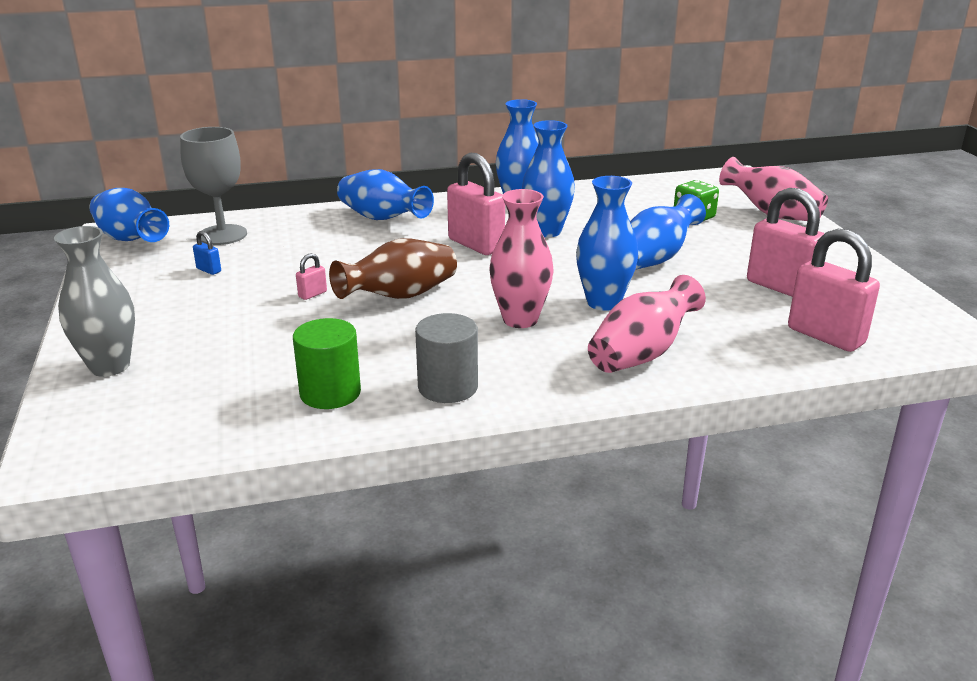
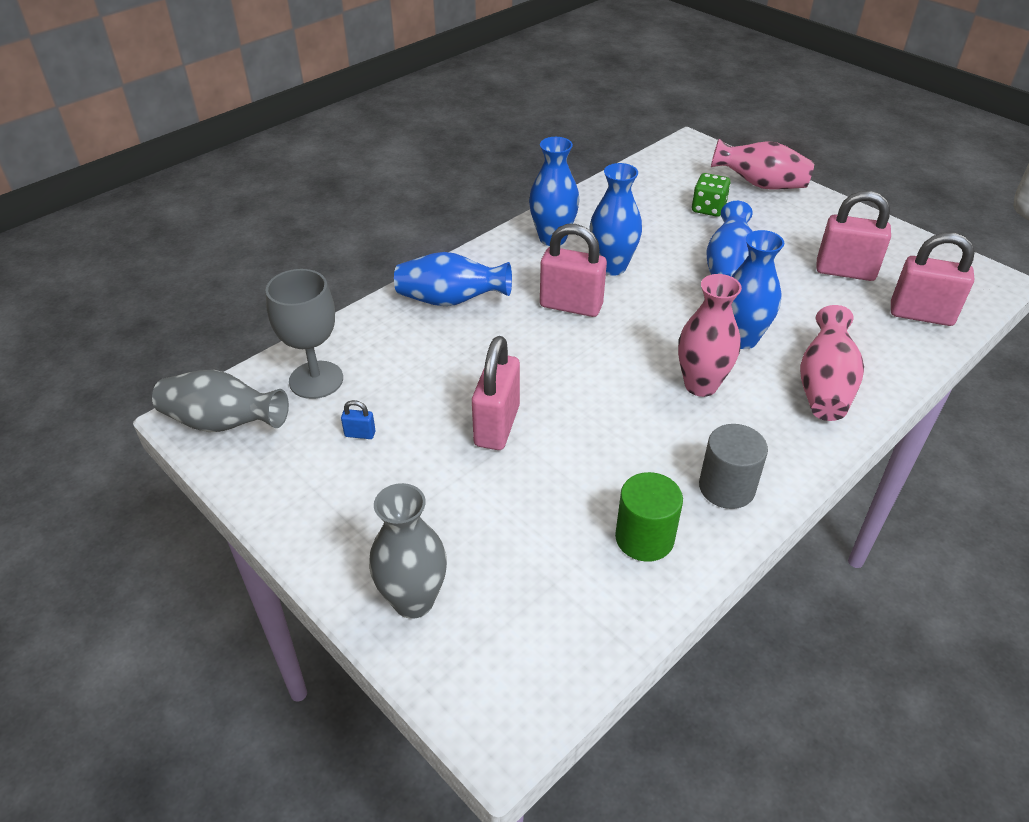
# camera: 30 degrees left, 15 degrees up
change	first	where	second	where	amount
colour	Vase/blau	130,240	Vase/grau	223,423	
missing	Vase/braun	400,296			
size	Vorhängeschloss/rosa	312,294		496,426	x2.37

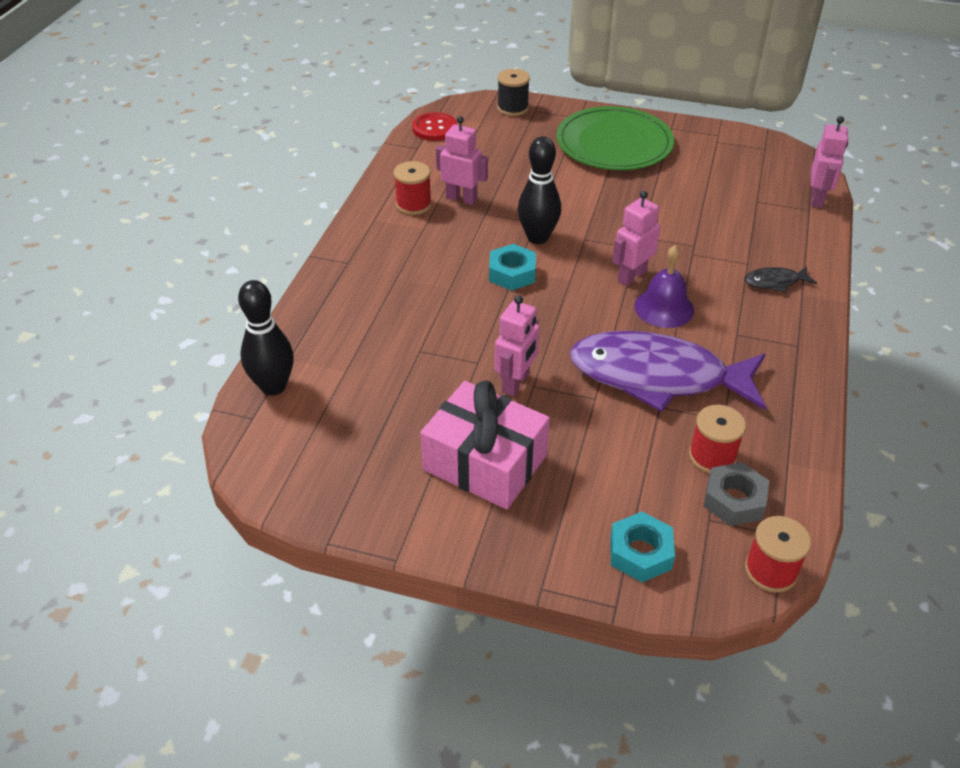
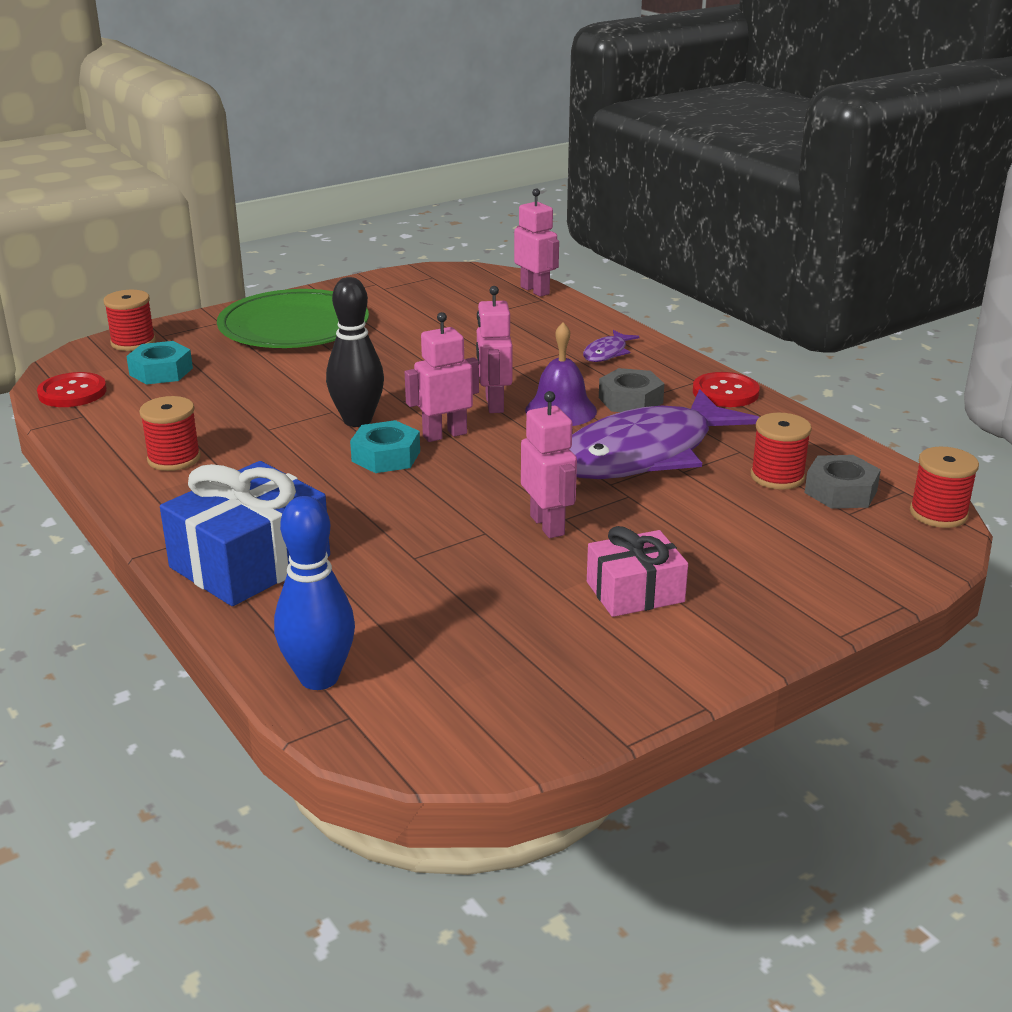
# camera: 50 degrees left, 15 degrees down
change	first	where	second	where	amount
colour	Garnrolle/schwarz	512,108	Garnrolle/rot	133,342	
relocated	Roboter/rosa	461,199		444,435	
colour	Fisch/schwarz	775,282	Fisch/lila	607,353	
colour	Bowlingkegel/schwarz	273,386	Bowlingkegel/blau	319,678	
size	Geschenk/rosa	485,462		635,592	x0.62
relocated	Sechskantmutter/türkis	640,553		161,371	
appeared			Sechskantmutter/grau	630,400	
appeared			Knopf/rot	725,392	
appeared			Geschenk/blau	250,562	

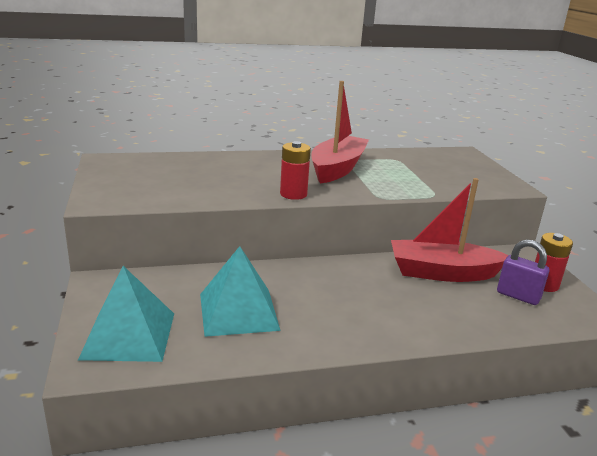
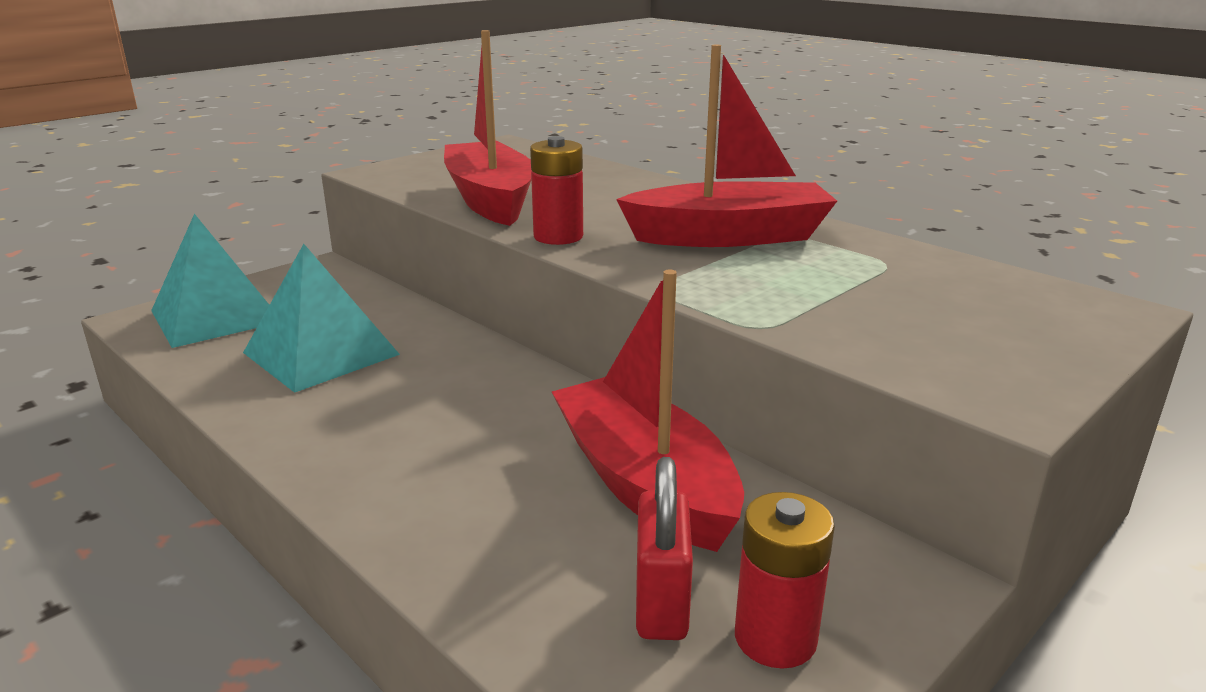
# camera: 60 degrees right, 0 degrees up
change	first	where	second	where	amount
colour	Vorhängeschloss/lila	518,296	Vorhängeschloss/rot	661,603	
appeared			Boot/rot	490,200	

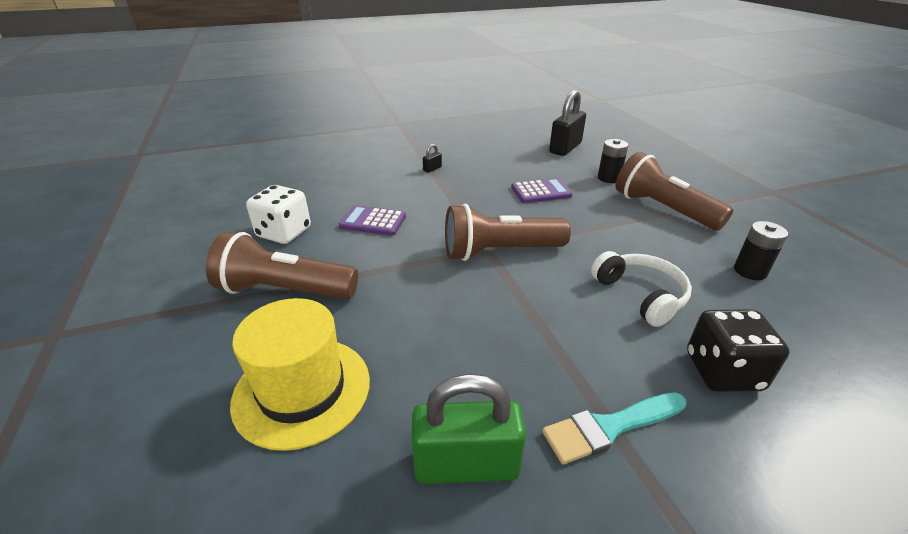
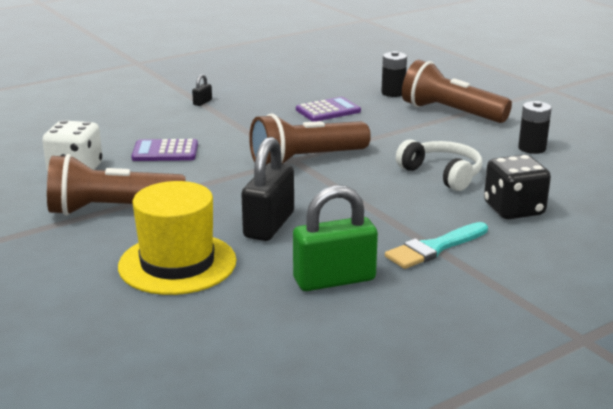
# camera: 15 degrees left, 10 degrees down
change	first	where	second	where	amount
relocated	Vorhängeschloss/schwarz	565,148		269,225	

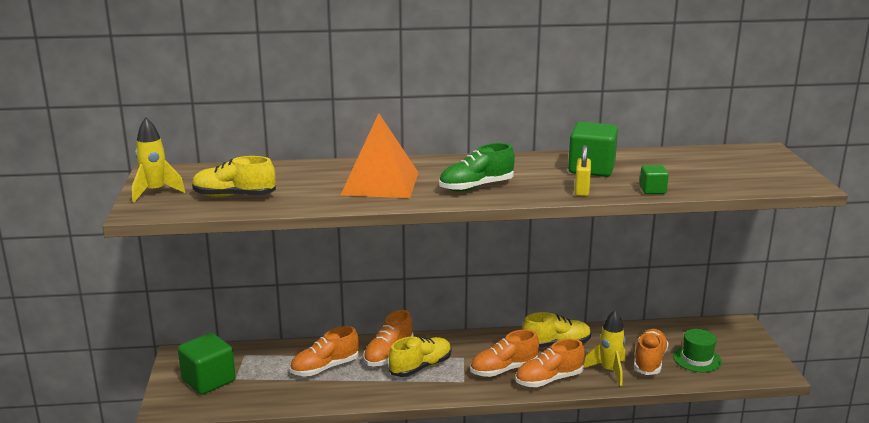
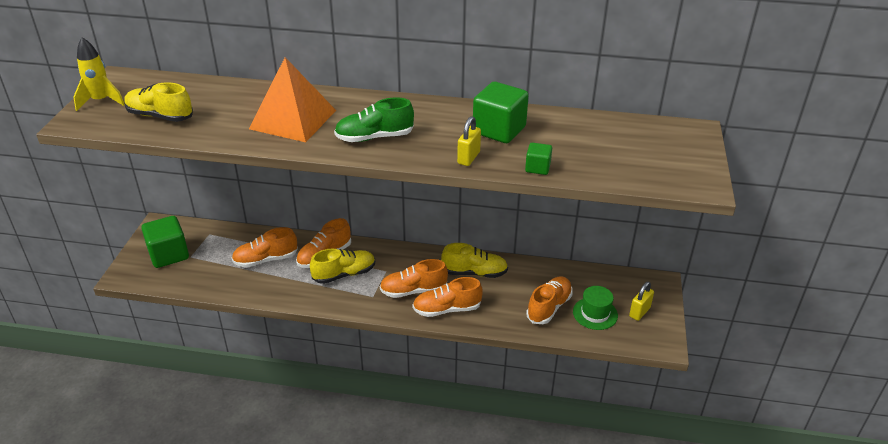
# camera: 15 degrees right, 15 degrees up
change	first	where	second	where	amount
missing	Rakete/gelb	609,371			
appeared			Vorhängeschloss/gelb	639,312	

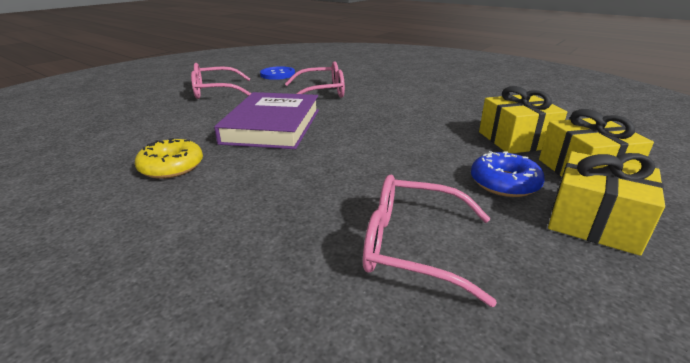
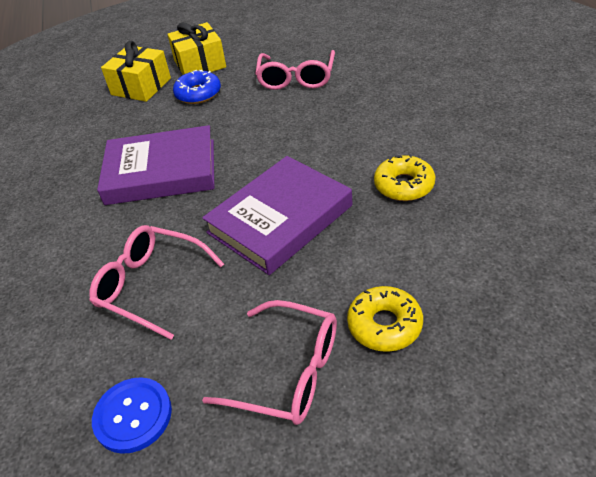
# camera: 140 degrees left, 15 degrees up
change	first	where	second	where	amount
missing	Geschenk/gelb	516,140			
spun	Brille/rosa	414,246		296,78	45 degrees clockwise
appeared			Buch/lila	161,171	
appeared			Donut/gelb	384,325	

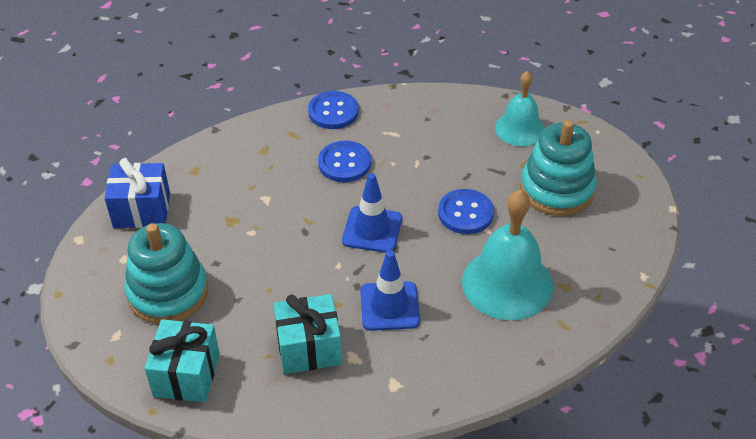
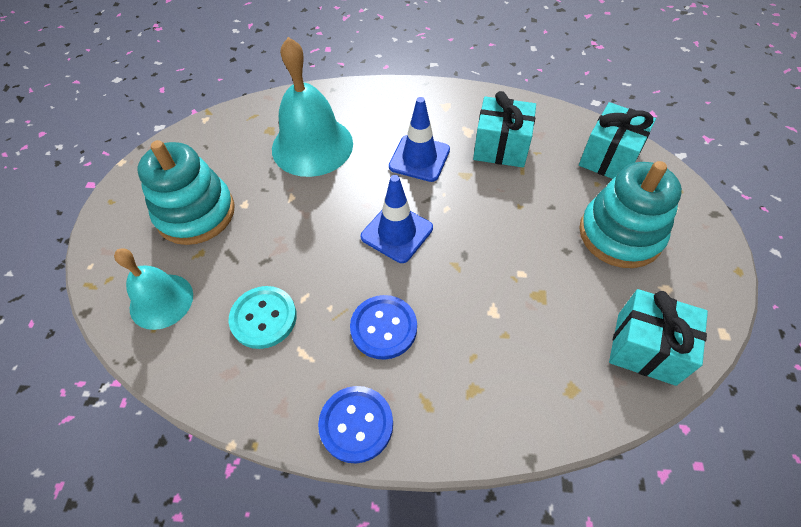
# camera: 155 degrees left, 10 degrees up
change	first	where	second	where	amount
colour	Geschenk/blau	142,210	Geschenk/türkis	646,348	
missing	Knopf/blau	465,213			
appeared			Knopf/türkis	263,318	

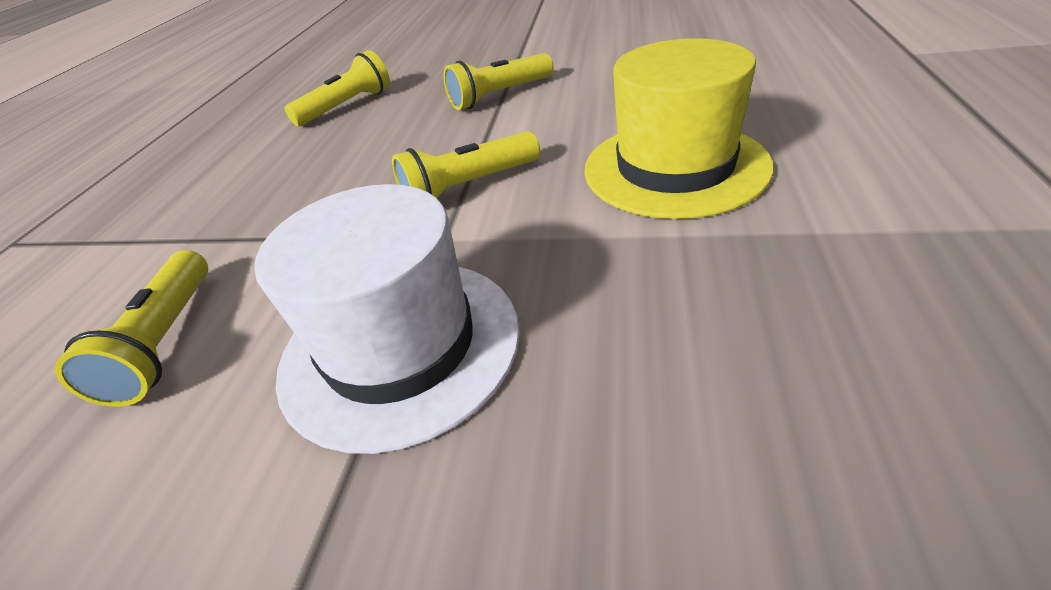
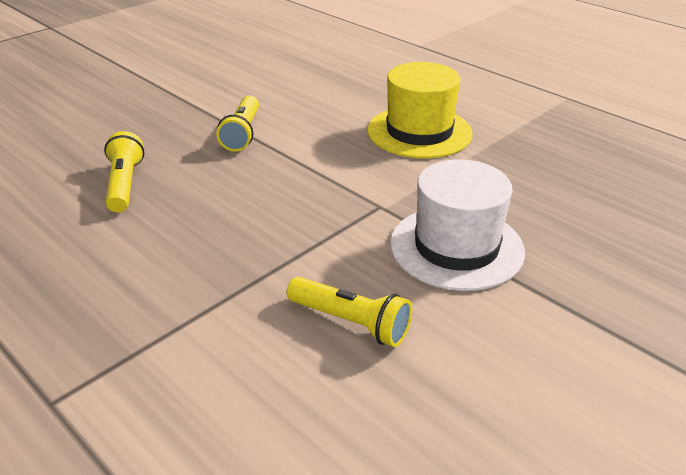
# camera: 60 degrees left, 5 degrees down
change	first	where	second	where	amount
missing	Taschenlampe/gelb	469,187			

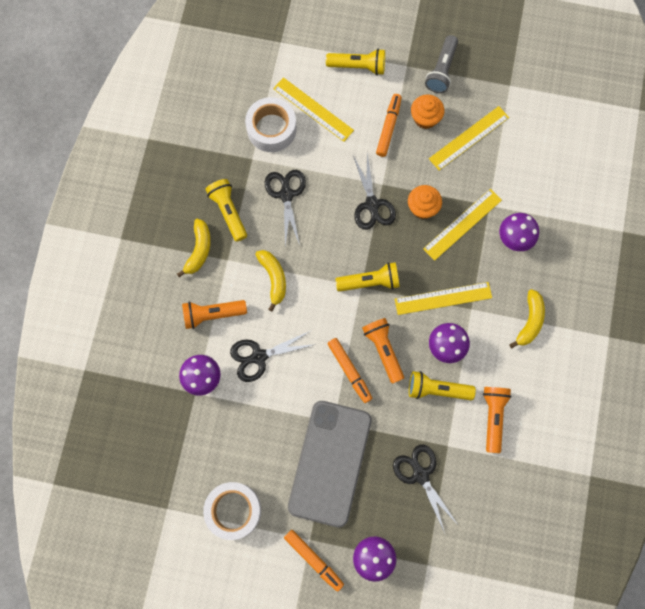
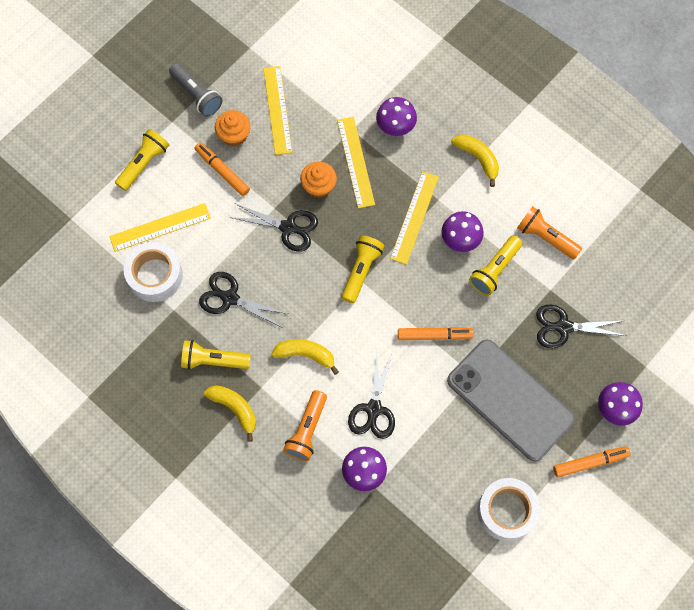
# camera: 60 degrees left, 5 degrees down
change	first	where	second	where	amount
missing	Taschenlampe/orange	383,350			

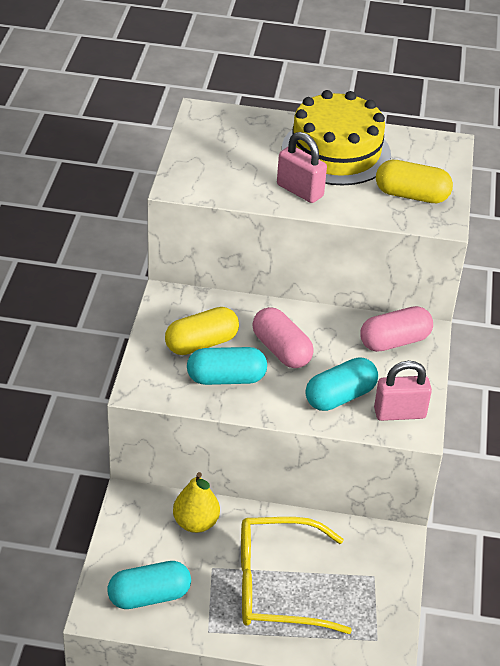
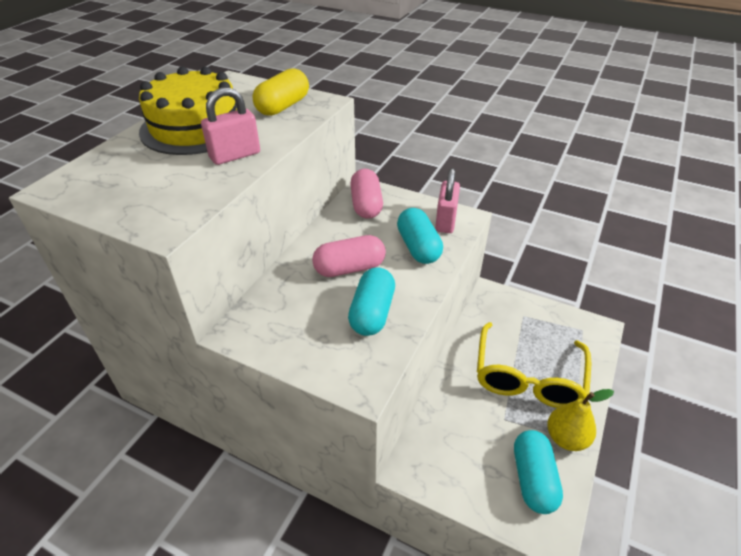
# camera: 70 degrees left, 0 degrees up
change	first	where	second	where	amount
missing	Kapsel/gelb	201,343			
relocated	Birne/gelb	196,523		566,438	

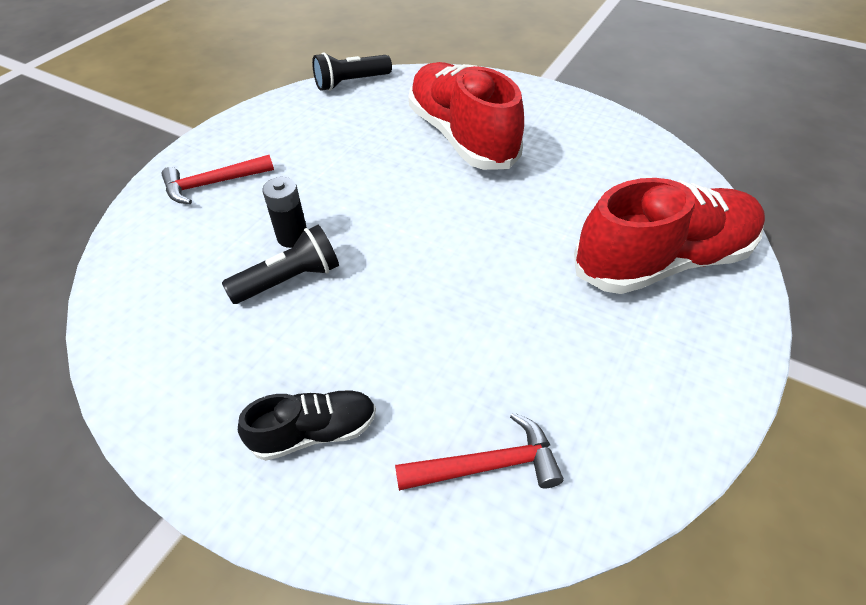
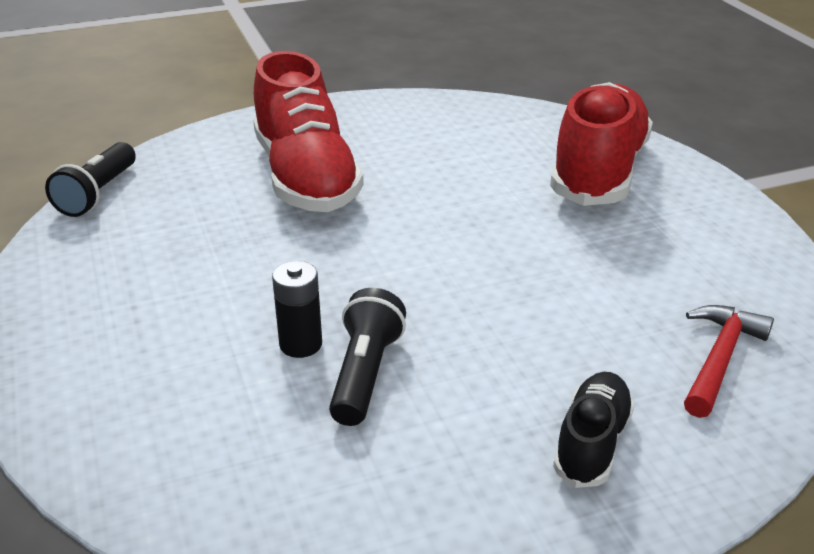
# camera: 50 degrees left, 15 degrees down
change	first	where	second	where	amount
spun	Schuh/rot	461,137		306,177	120 degrees counterclockwise
missing	Hammer/rot	213,184			

